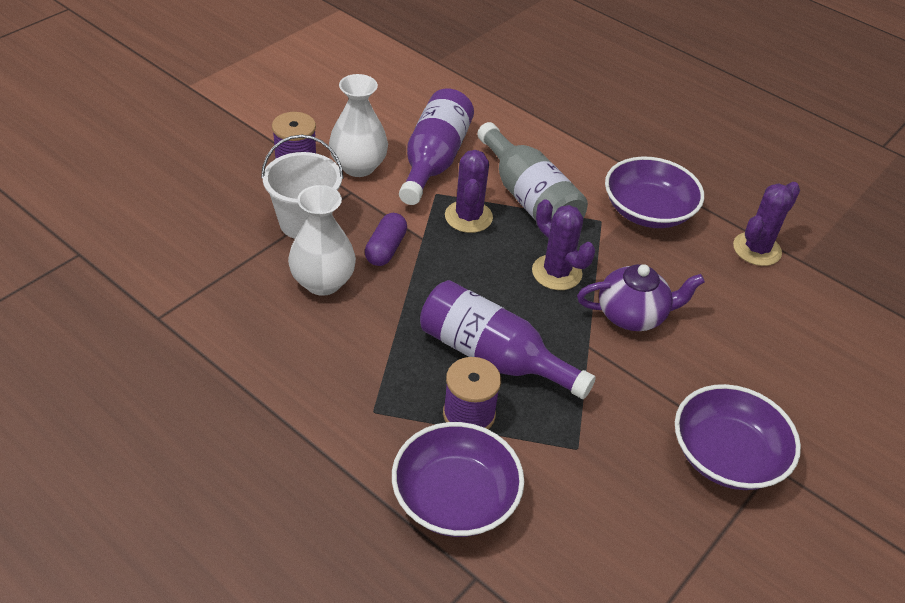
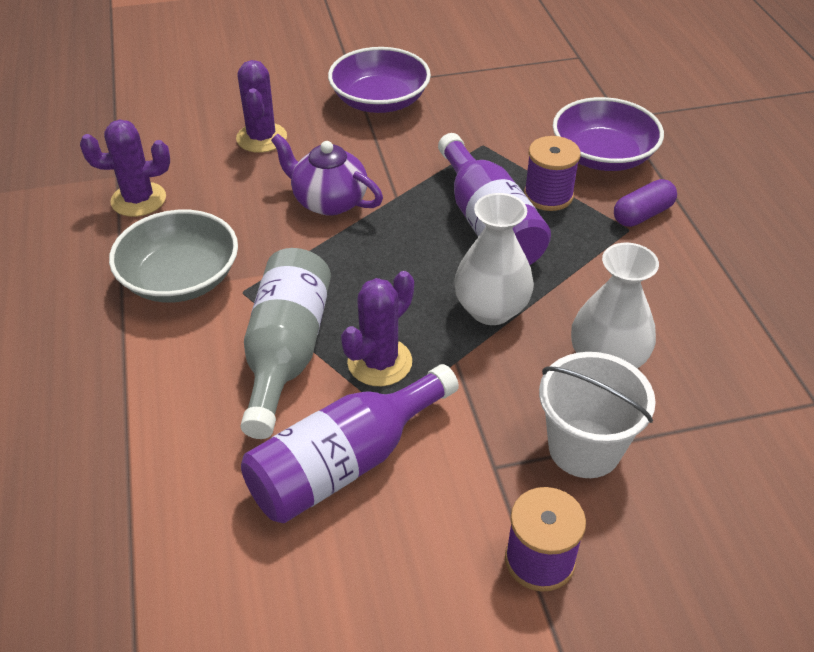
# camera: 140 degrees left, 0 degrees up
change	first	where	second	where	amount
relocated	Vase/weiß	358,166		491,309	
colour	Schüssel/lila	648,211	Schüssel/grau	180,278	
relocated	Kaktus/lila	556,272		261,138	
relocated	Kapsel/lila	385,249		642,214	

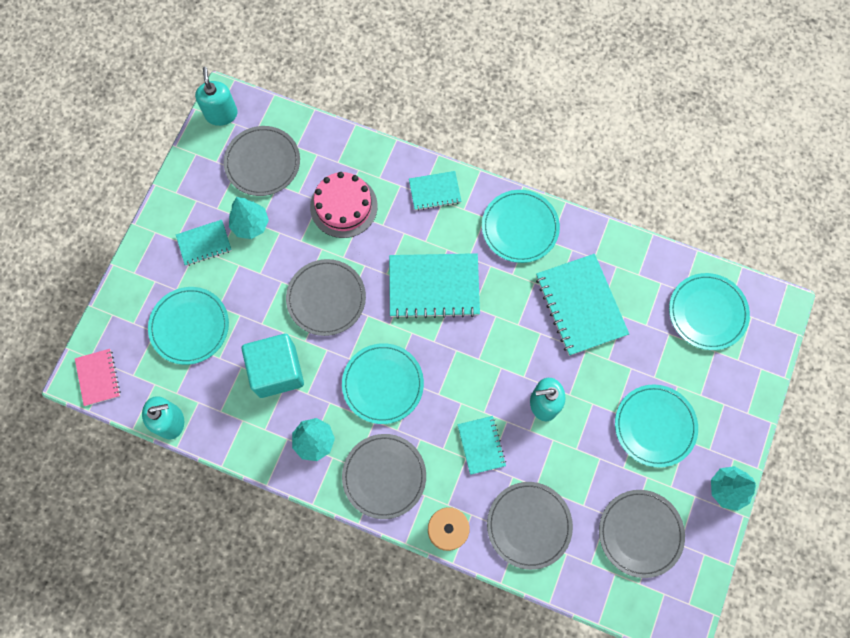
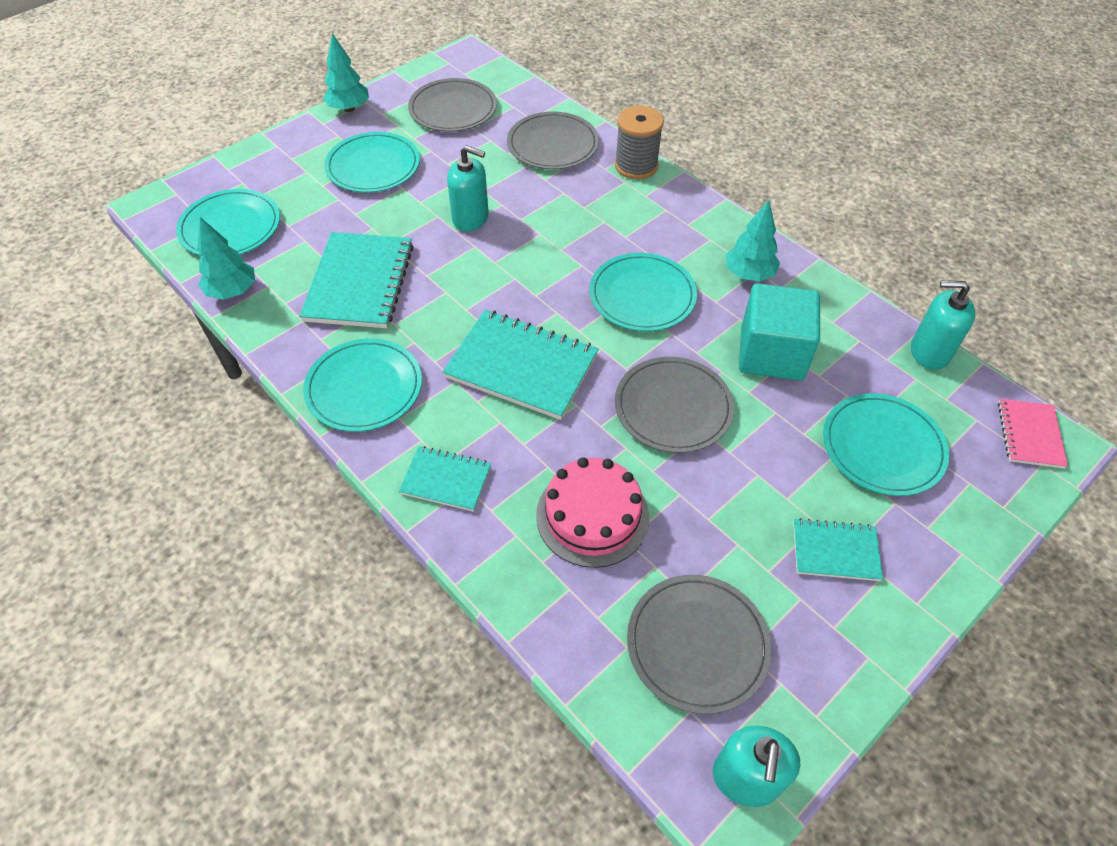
# camera: 155 degrees left, 20 degrees down
change	first	where	second	where	amount
relocated	Baum/türkis	250,225		232,291	
missing	Notizbuch/türkis	481,445			
missing	Teller/grau	384,476			

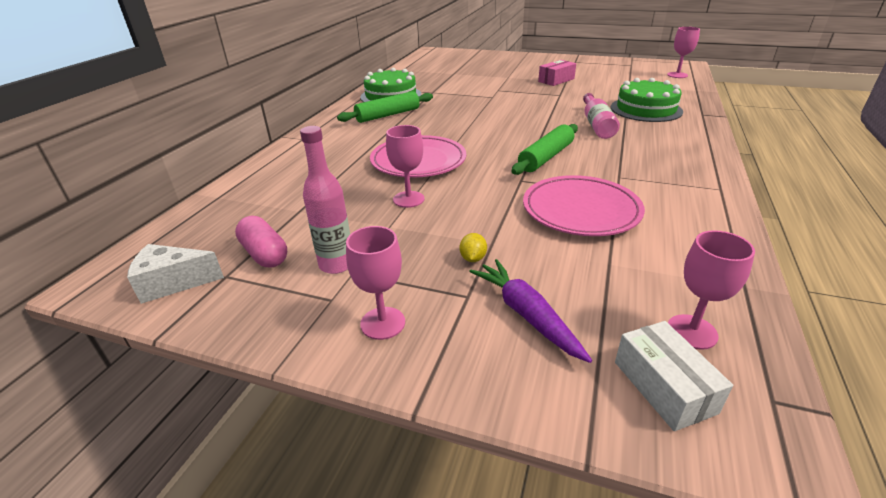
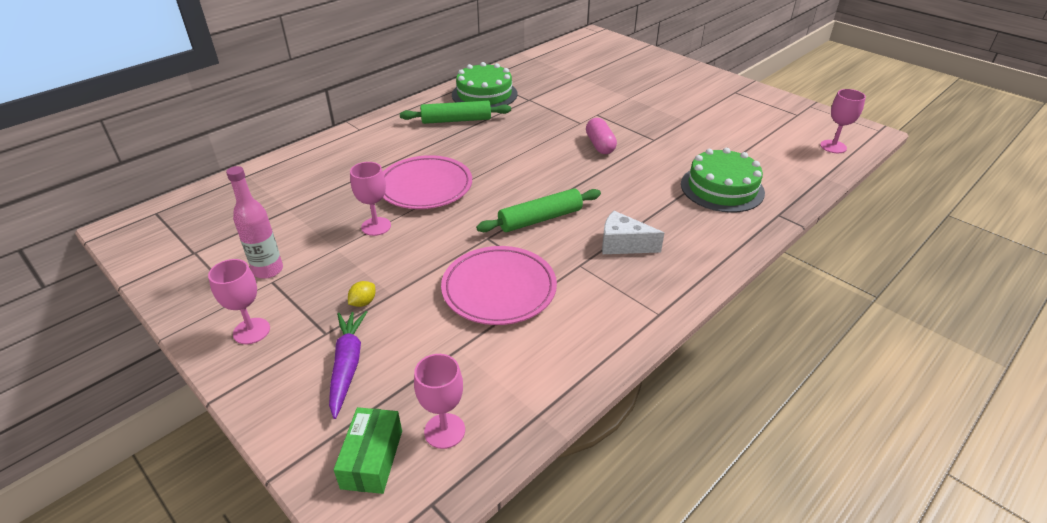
# camera: 25 degrees right, 5 degrees up
change	first	where	second	where	amount
missing	Schachtel/rosa	556,80			
missing	Flasche/rosa	596,125			
relocated	Kapsel/rosa	264,254		600,145	
relocated	Käse/weiß	173,283		623,244	
colour	Schachtel/weiß	663,387	Schachtel/grün	372,459	

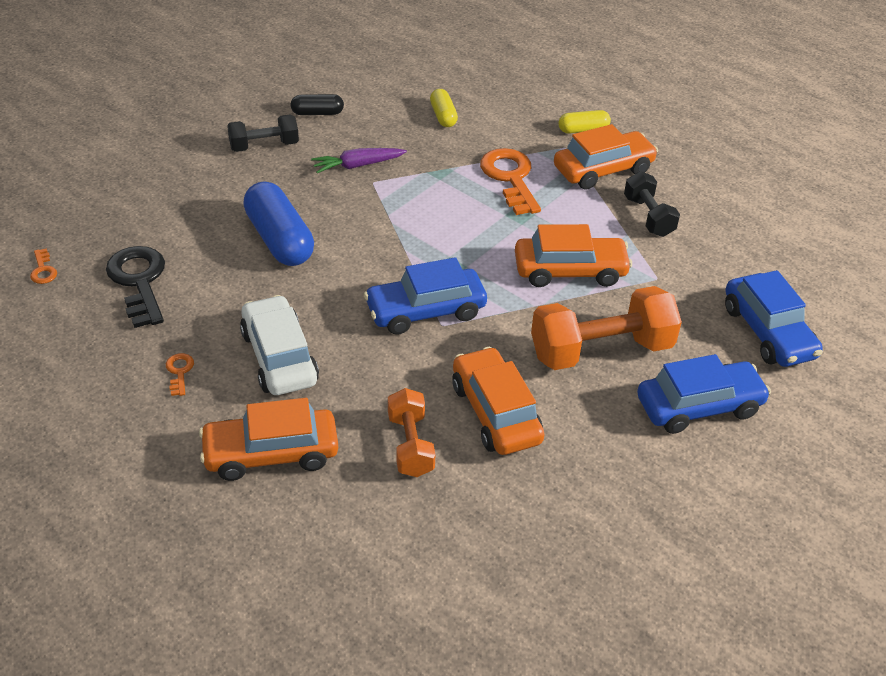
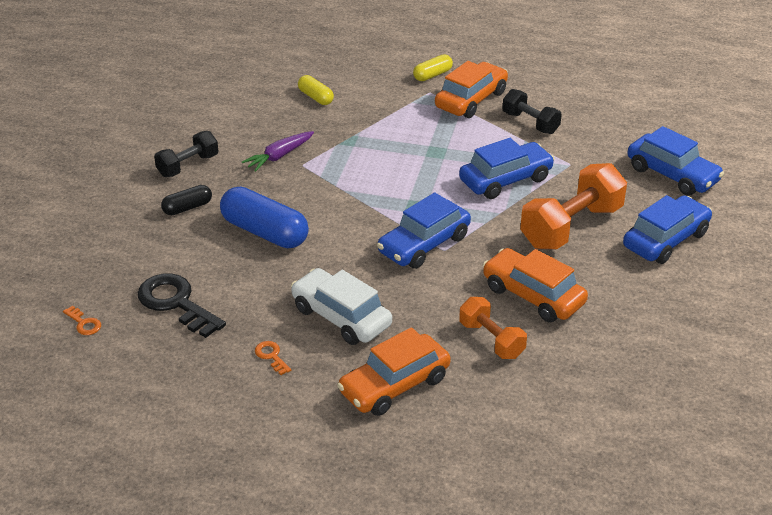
# camera: 25 degrees left, 5 degrees down
change	first	where	second	where	amount
relocated	Kapsel/schwarz	317,113		187,208	
missing	Schlüssel/orange	510,178			
colour	Auto/orange	570,271	Auto/blau	505,180	

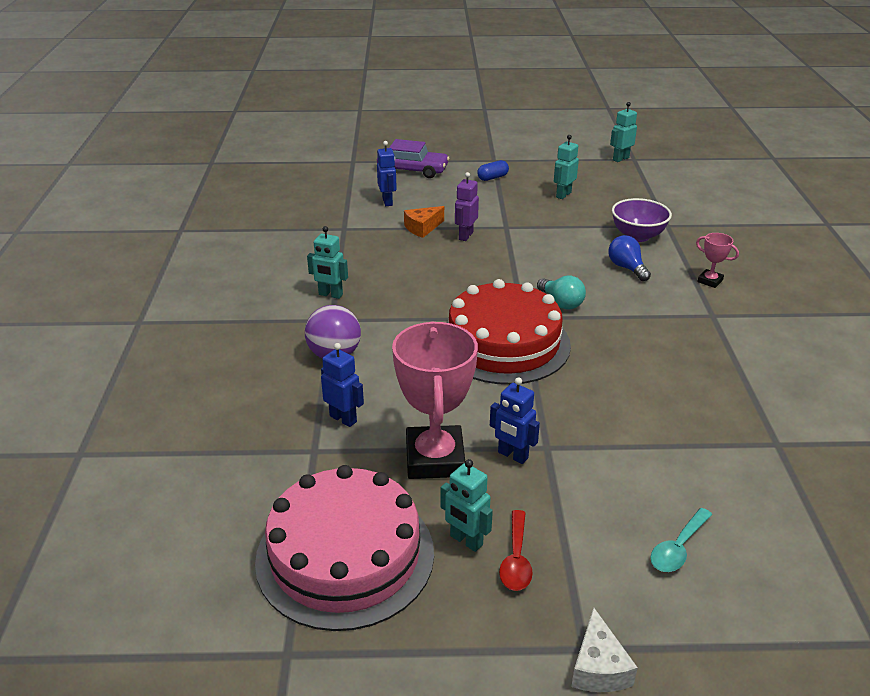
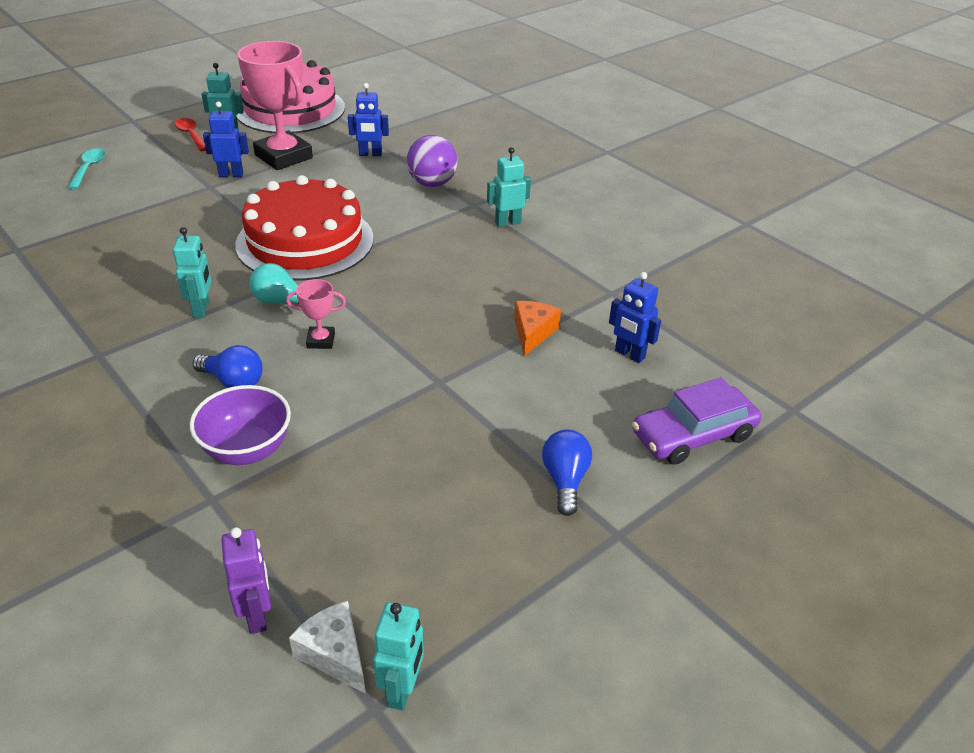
# camera: 140 degrees right, 5 degrees up
change	first	where	second	where	amount
relocated	Roboter/türkis	563,195		202,309	
exchanged	Kapsel/blau	492,178	Glühbirne/blau	565,480	
relocated	Roboter/lila	465,236		257,615	
relocated	Pokal/rosa	710,281		321,341	
relocated	Käse/weiß	598,667		334,653	

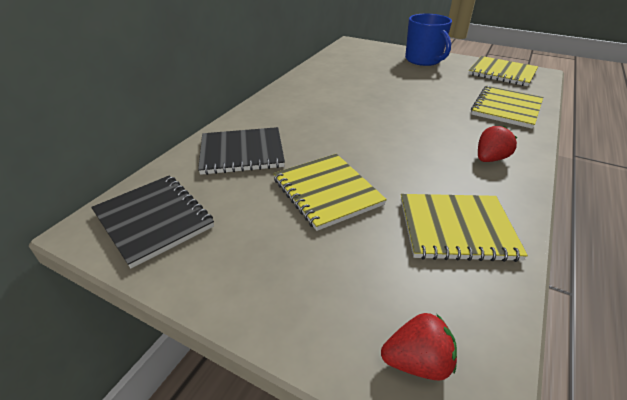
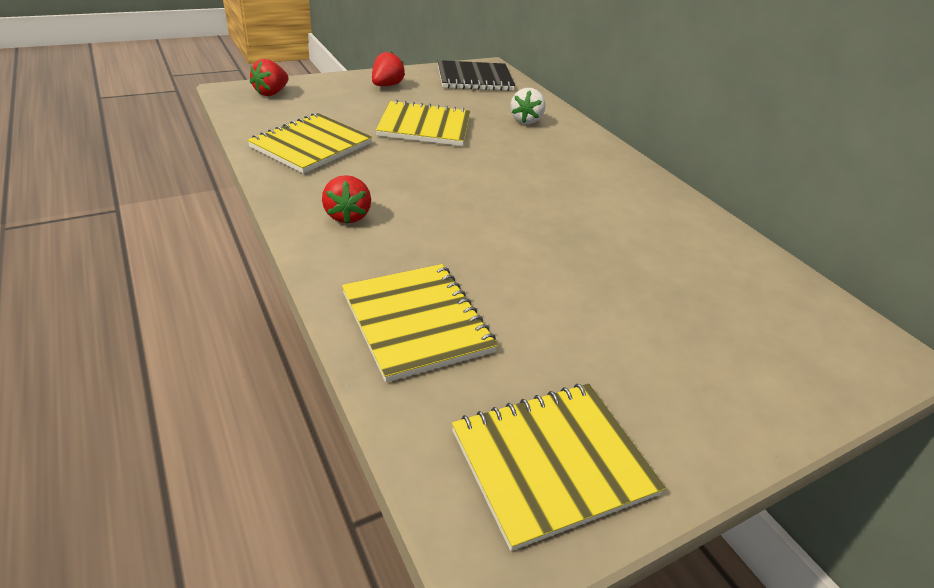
# camera: 120 degrees right, 0 degrees up
change	first	where	second	where	amount
missing	Tasse/blau	423,60			
exchanged	Notizbuch/schwarz	242,153	Erdbeere/weiß	526,120	
appeared			Erdbeere/rot	386,85	

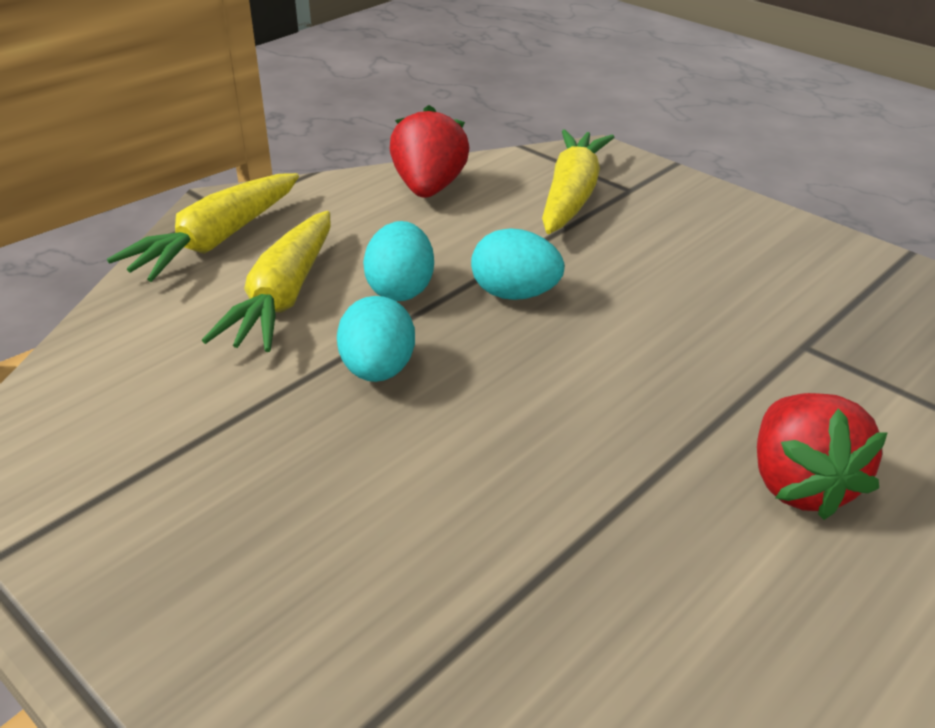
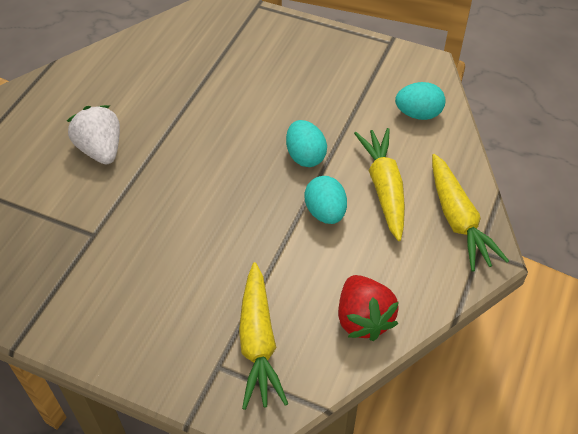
# camera: 160 degrees right, 15 degrees up
change	first	where	second	where	amount
spun	Karotte/gelb	215,241		458,220	150 degrees clockwise
relocated	Ei/türkis	515,294		418,114	
colour	Erdbeere/rot	800,485	Erdbeere/weiß	101,150	

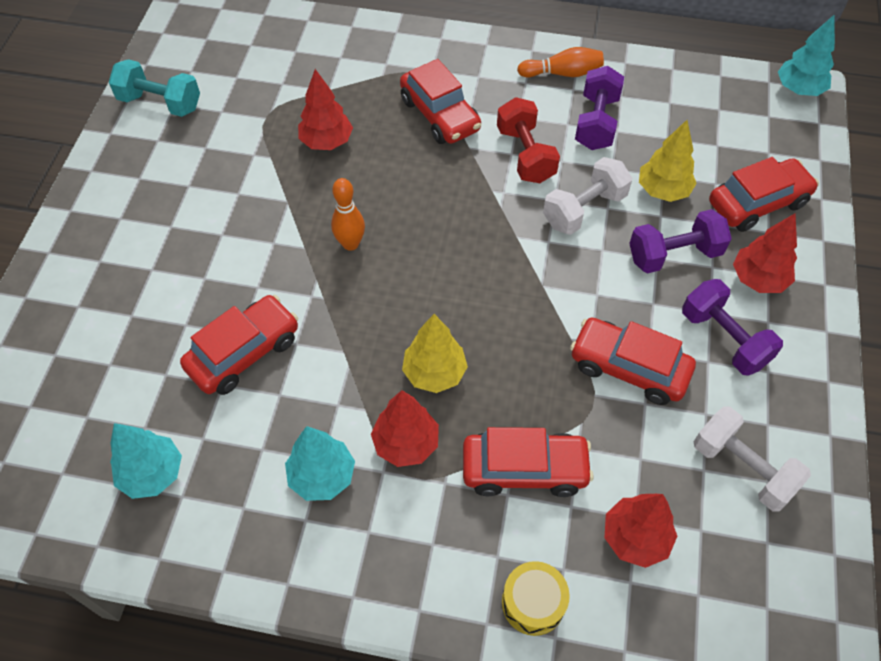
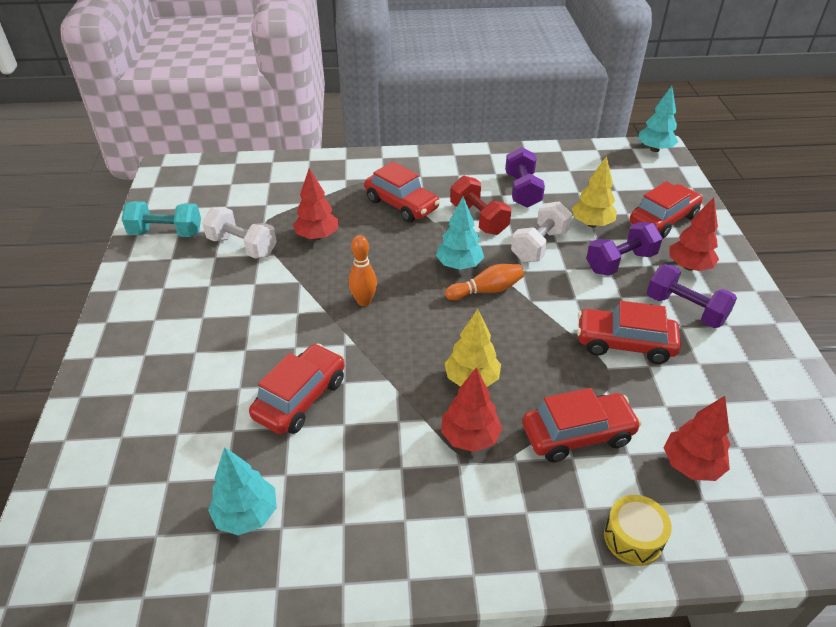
# camera: 15 degrees left, 15 degrees down
change	first	where	second	where	amount
relocated	Bowlingkegel/orange	562,73		486,290	
relocated	Hantel/weiß	742,468		242,246	
relocated	Baum/türkis	322,476		459,265	

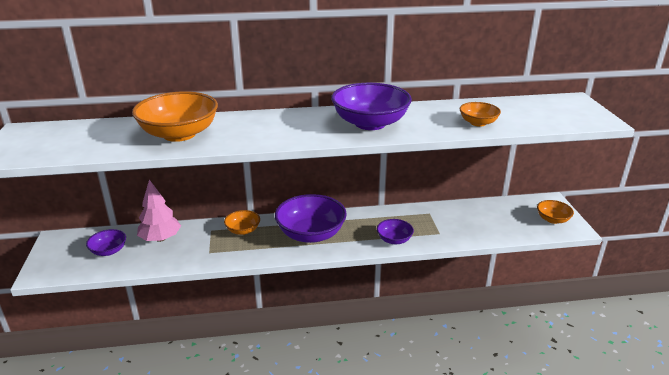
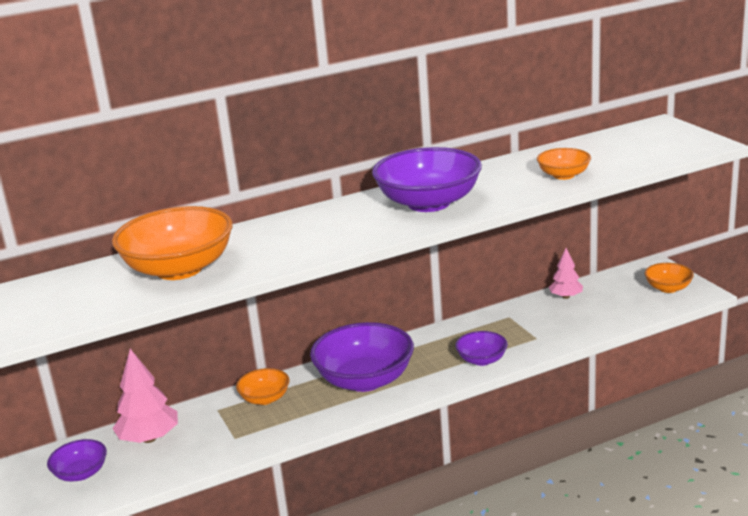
# camera: 15 degrees left, 5 degrees down
change	first	where	second	where	amount
appeared			Baum/rosa	566,297	

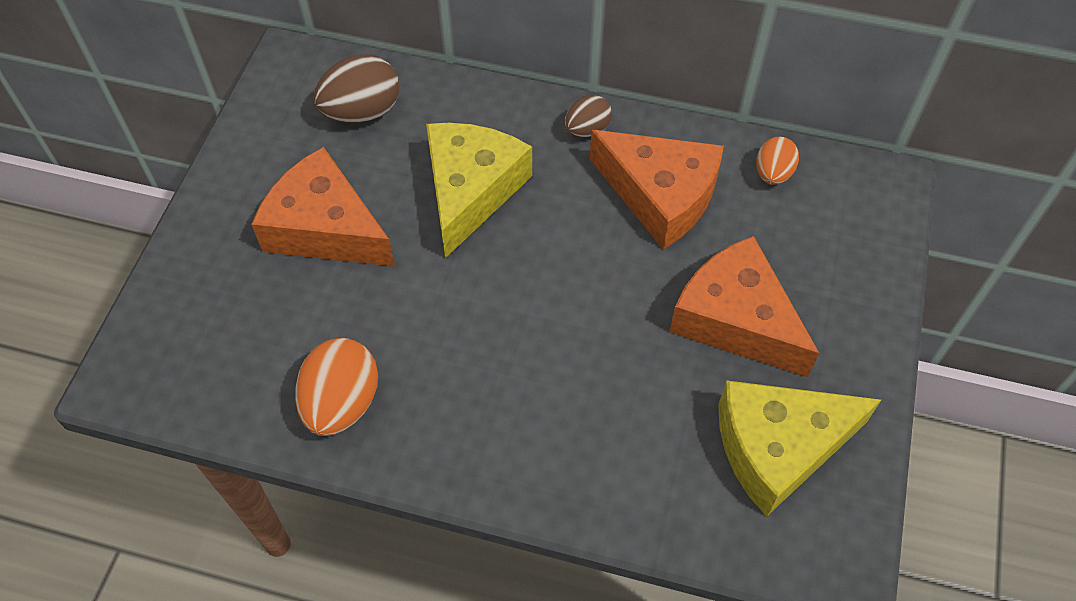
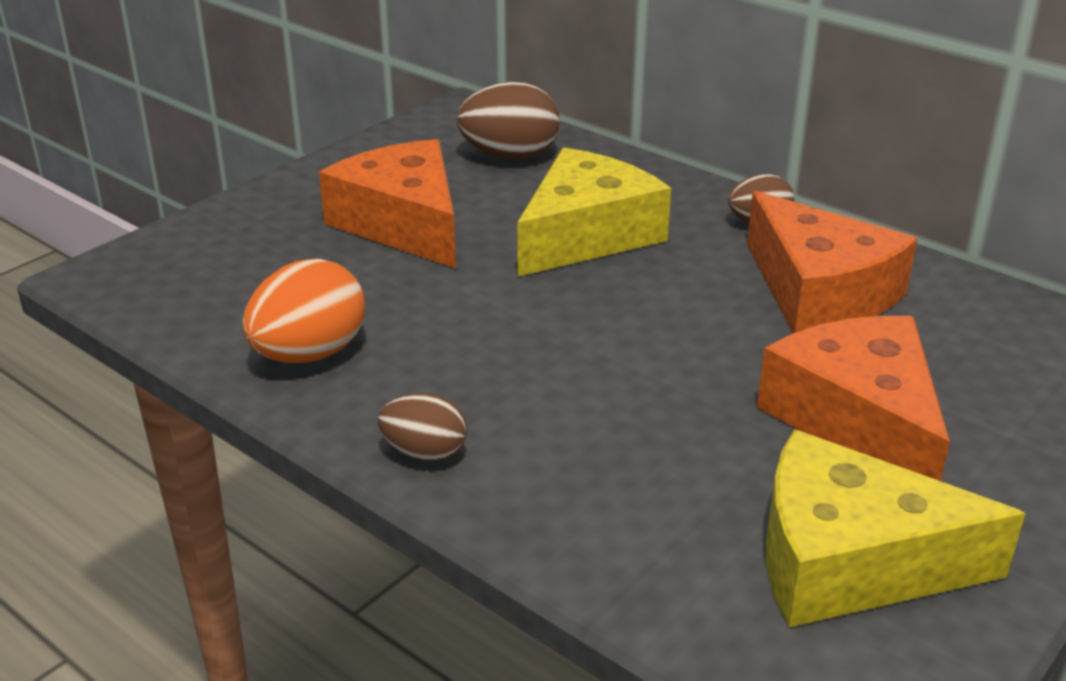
# camera: 25 degrees right, 25 degrees down
change	first	where	second	where	amount
missing	Ei/orange	773,174			
appeared			Ei/braun	424,453	

